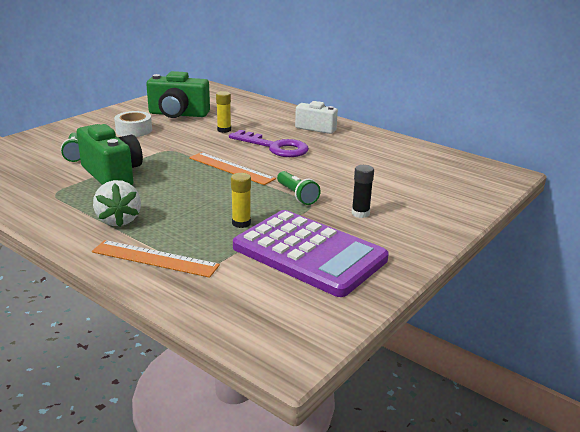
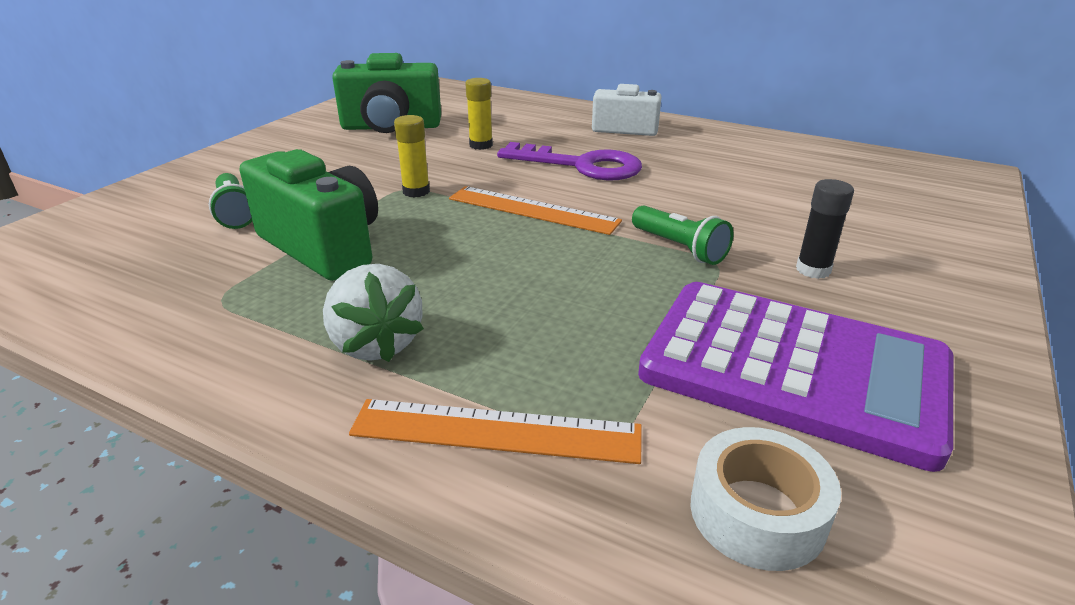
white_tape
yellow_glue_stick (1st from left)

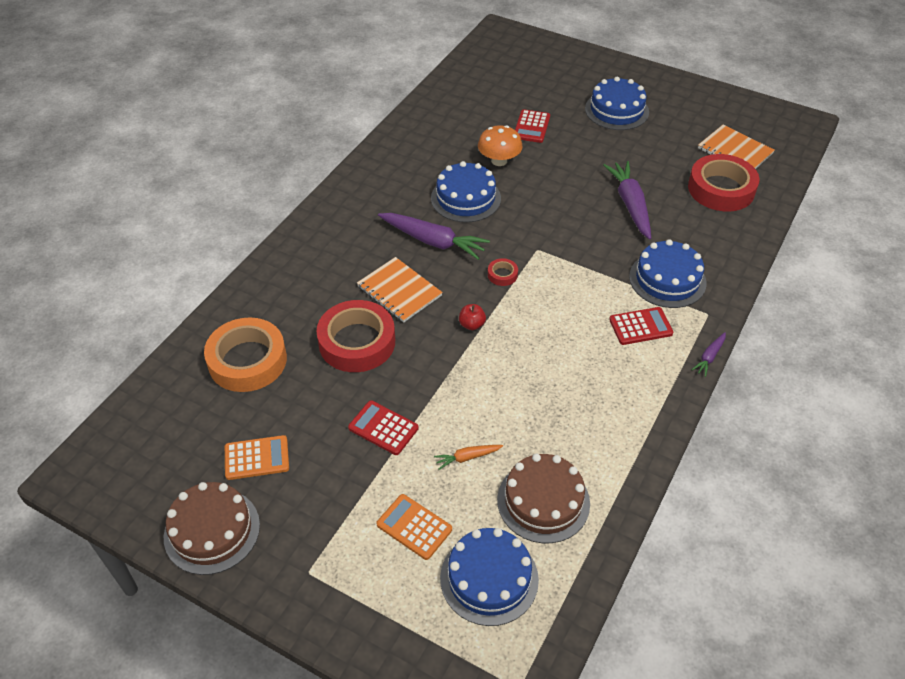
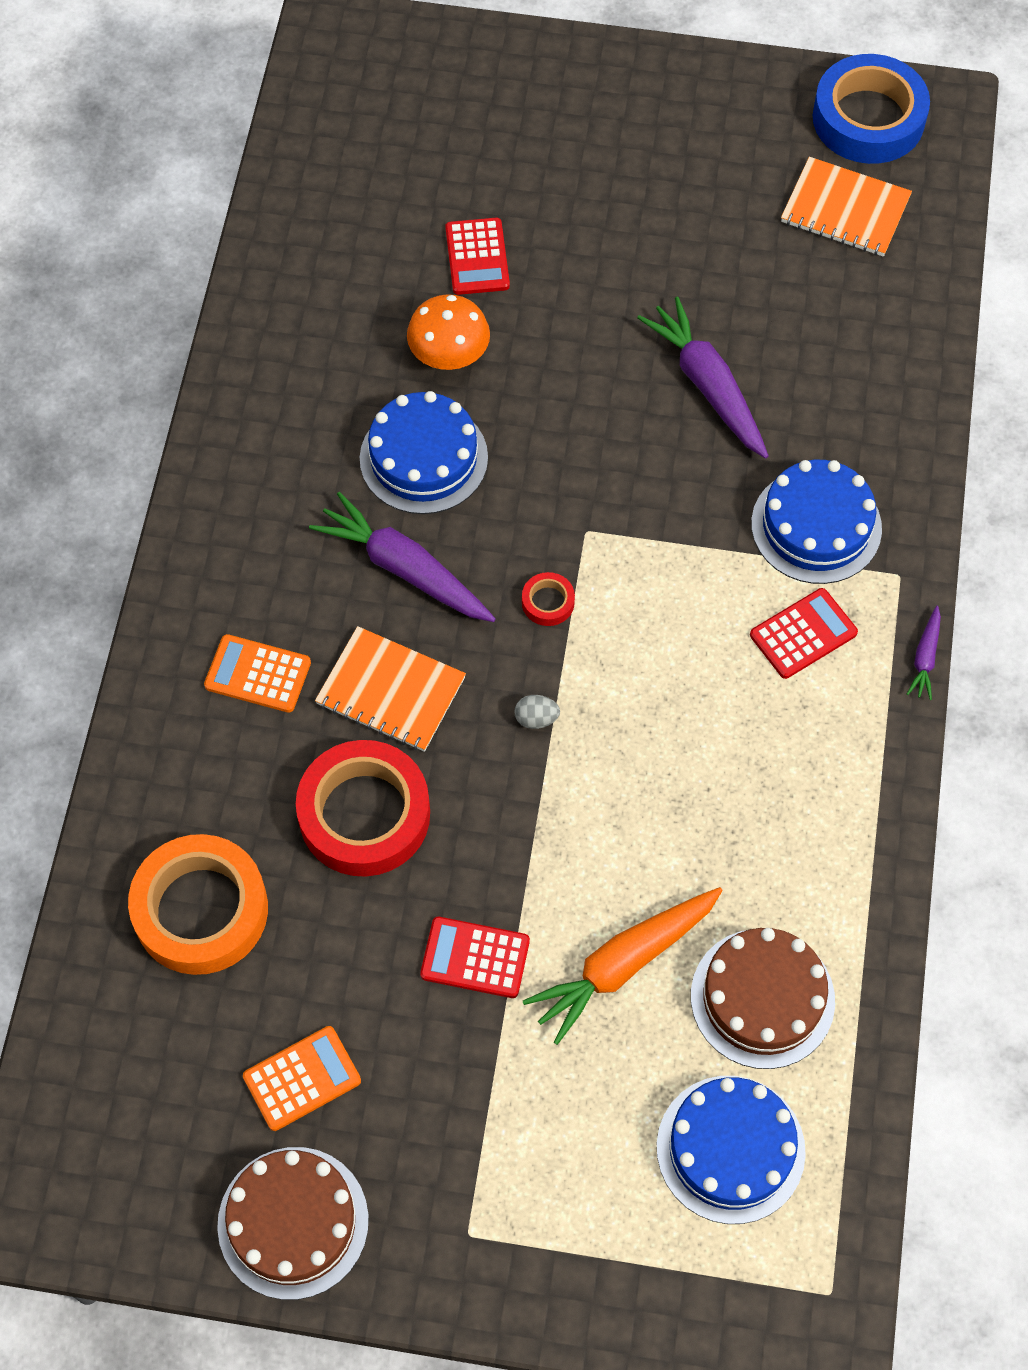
blue_cake (3rd from left in the first image)
red_tape (3rd from left in the first image)
blue_tape
orange_calculator (1st from left)
grey_egg
purple_carrot (1st from left)
orange_carrot

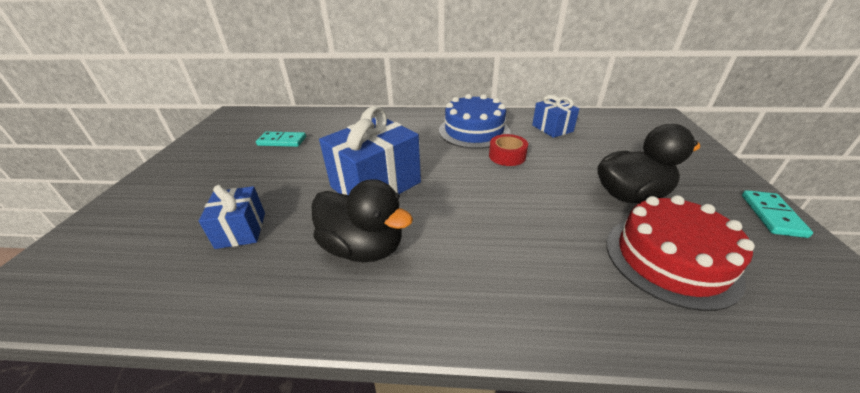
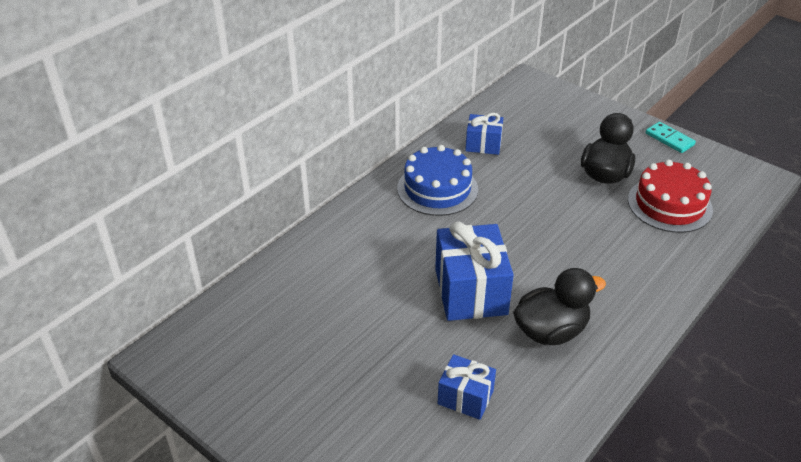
turquoise_domino (1st from left in the first image)
red_tape

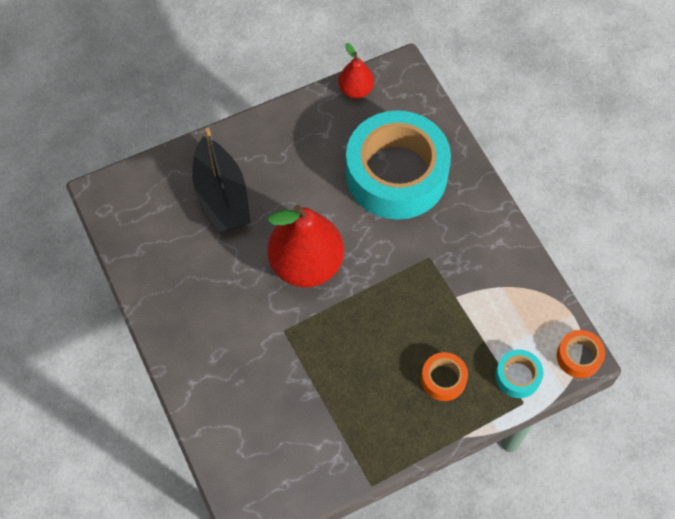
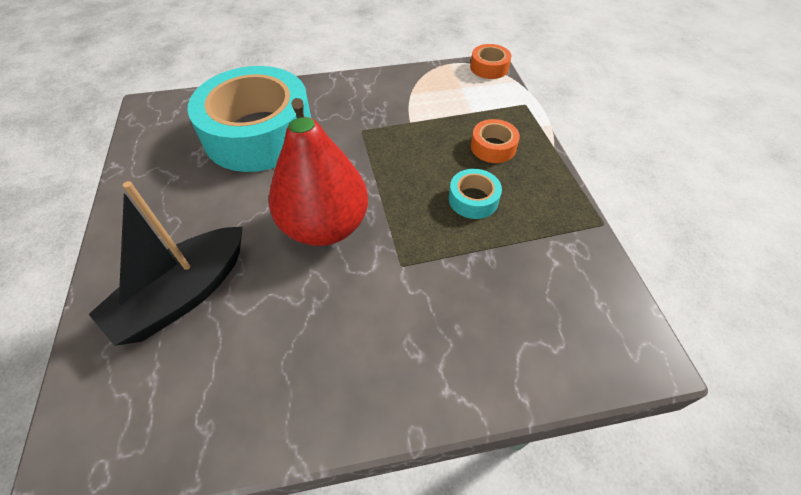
red_pear (2nd from left in the first image)
turquoise_tape (2nd from left)
black_boat

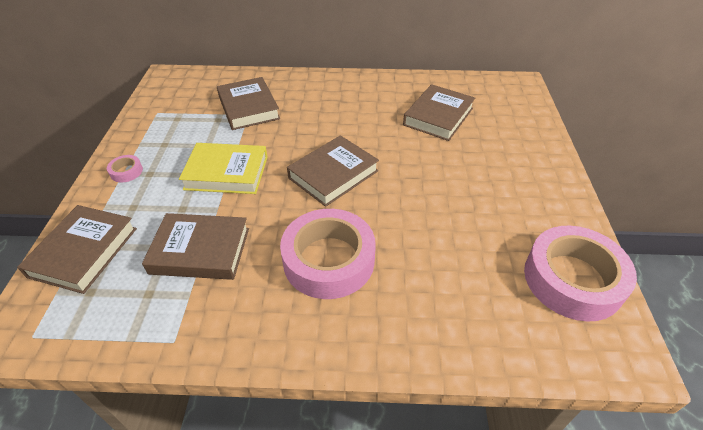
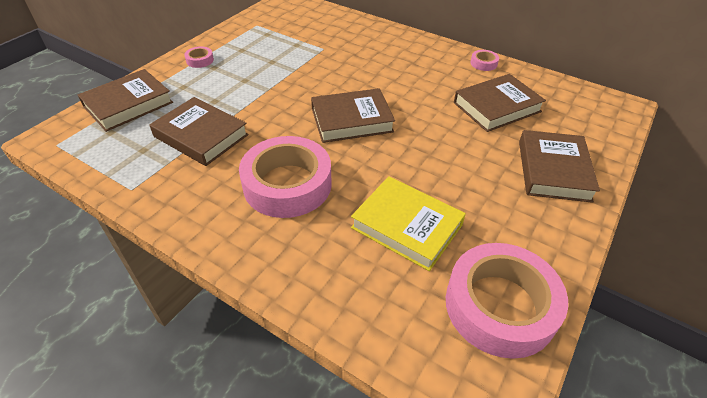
pink_tape (3rd from left)
yellow_book
brown_book (5th from left)

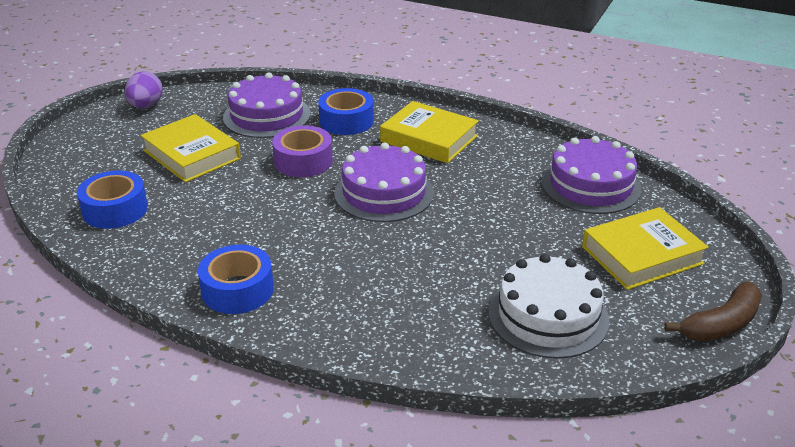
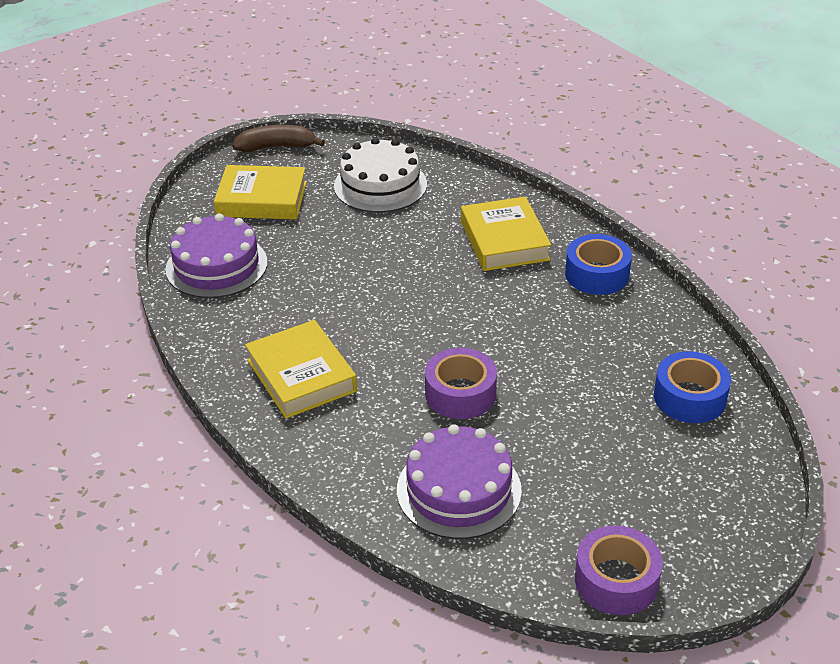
blue_tape (3rd from left in the first image)
purple_cake (2nd from left in the first image)
yellow_book (3rd from left)
purple_tape (2nd from left)

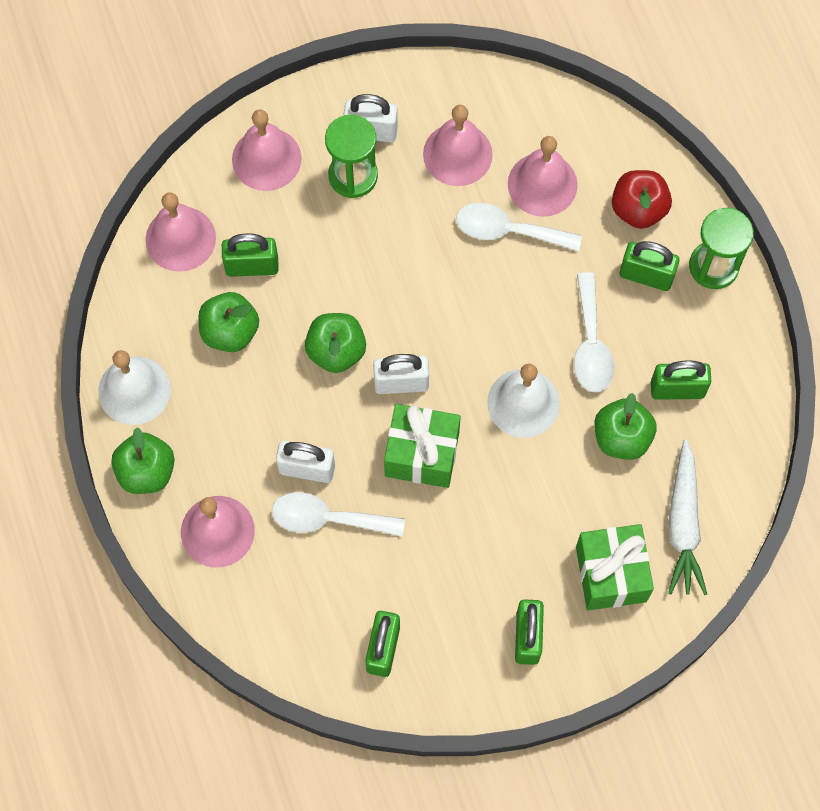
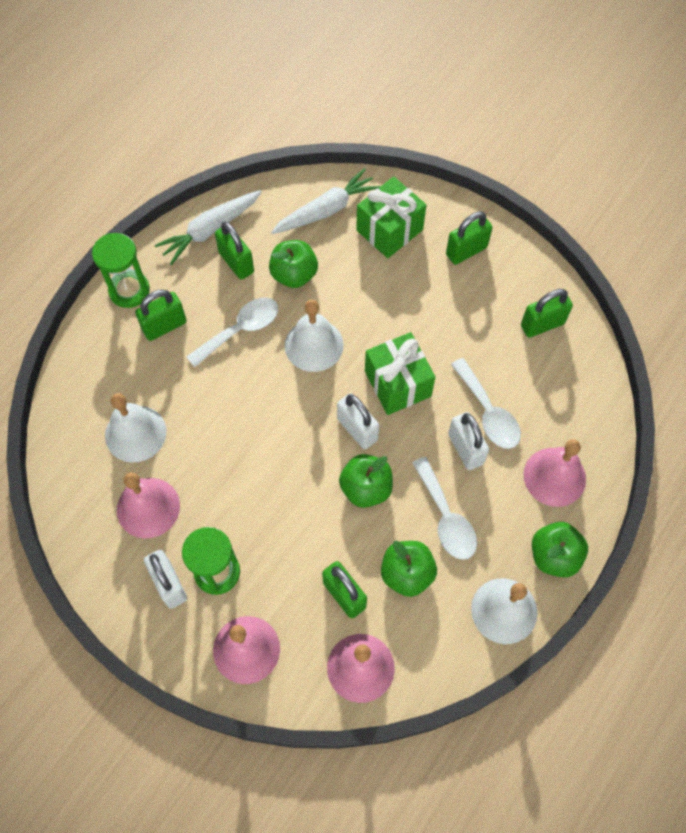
red_apple
white_carrot (1st from left)
white_spoon (2nd from left)
white_bell (1st from left)
green_padlock (1st from left)

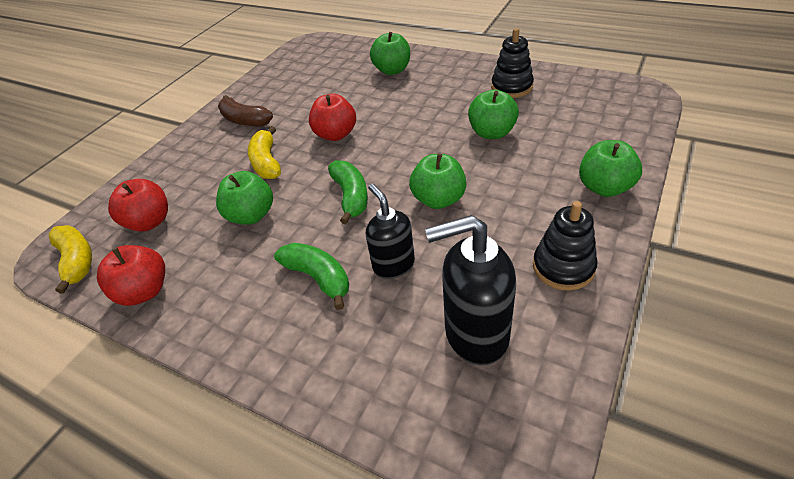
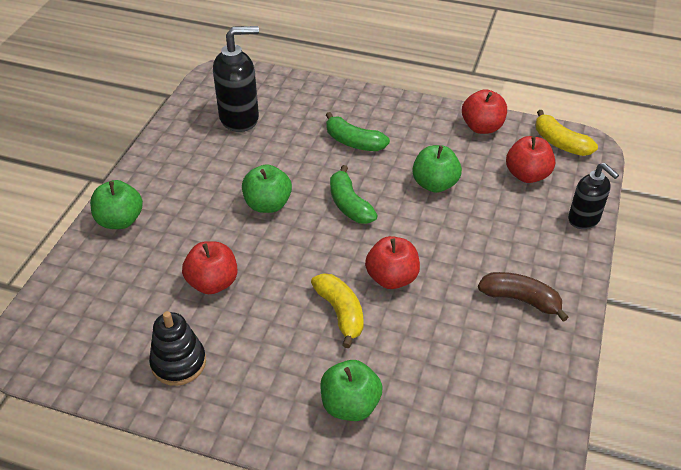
black_stacking_toy (2nd from left in the first image)
yellow_banana (1st from left)
black_soap_dispenser (2nd from left)
red_apple (1st from left)

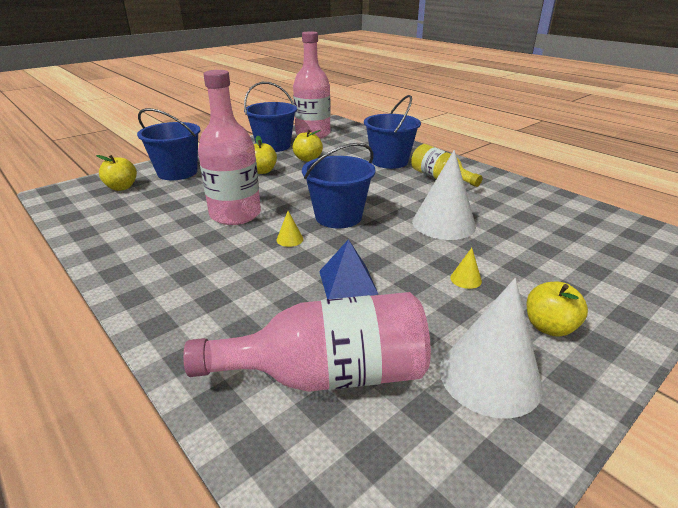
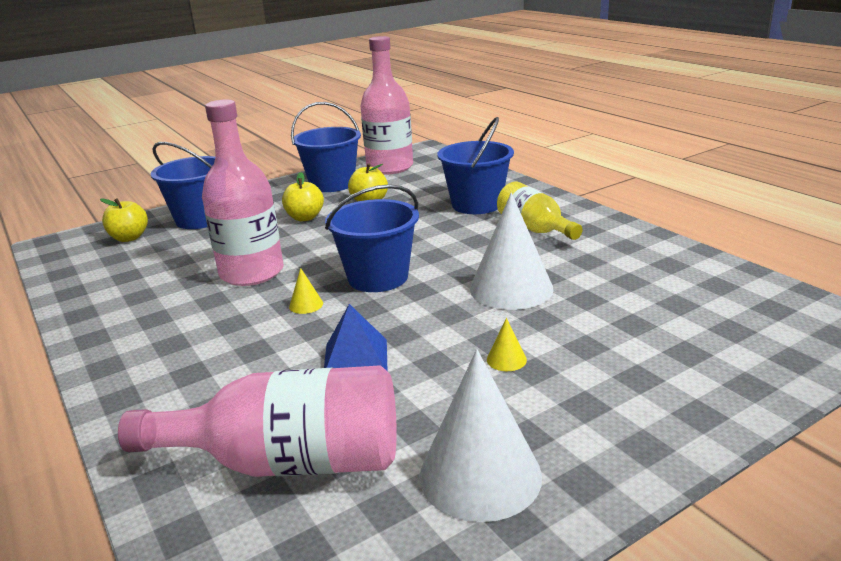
yellow_apple (4th from left in the first image)

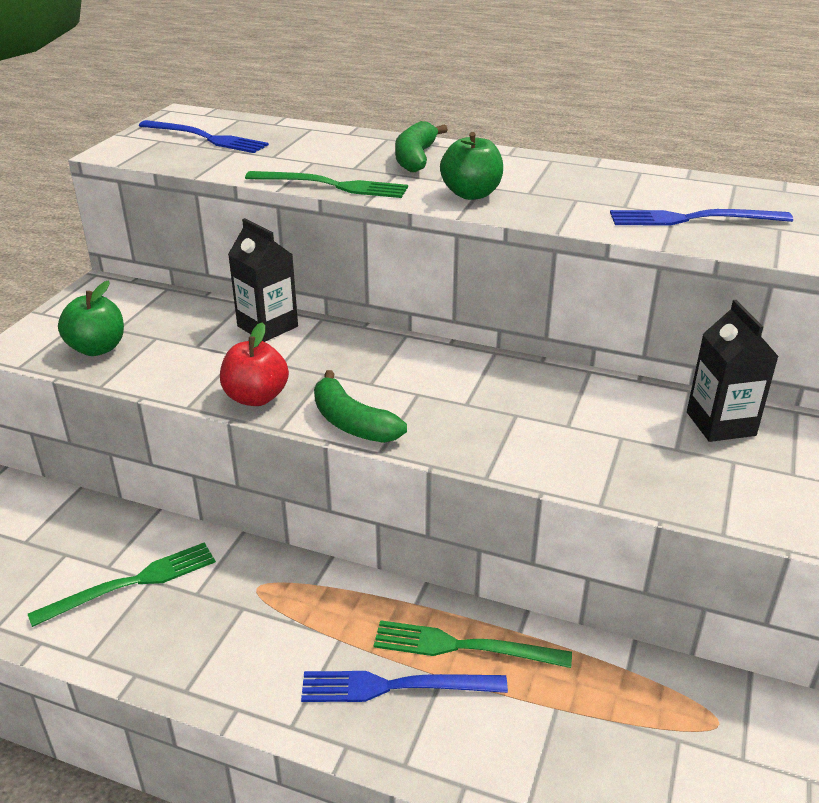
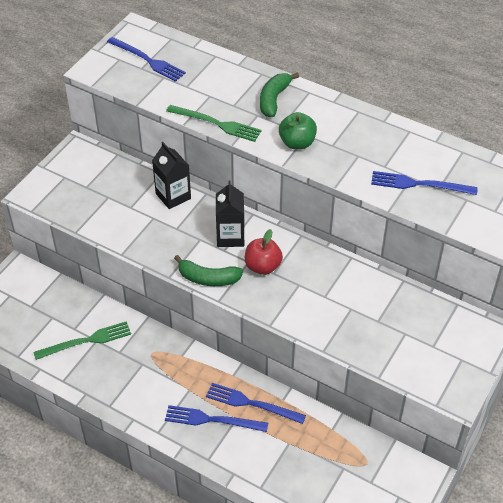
green_apple (1st from left in the first image)
red_apple
black_carton (2nd from left)
blue_fork (3rd from left)
green_banana (1st from left)

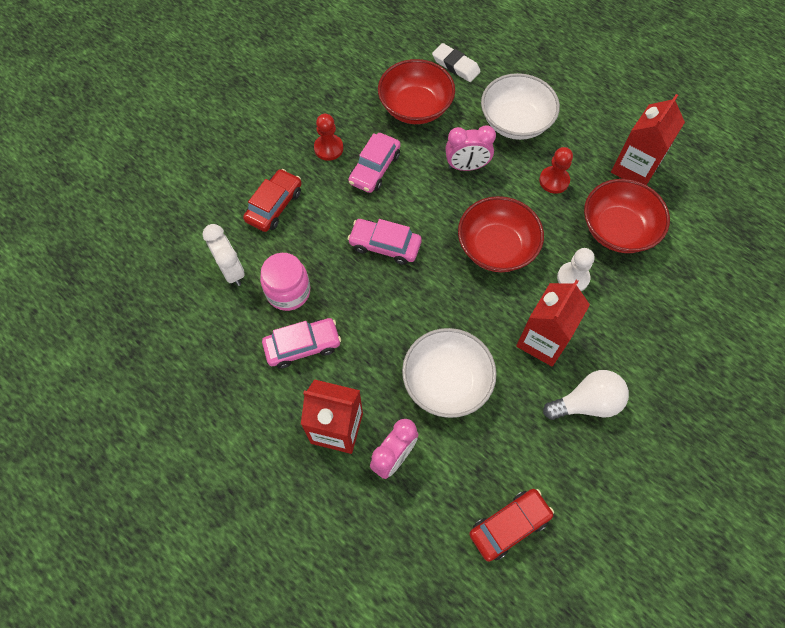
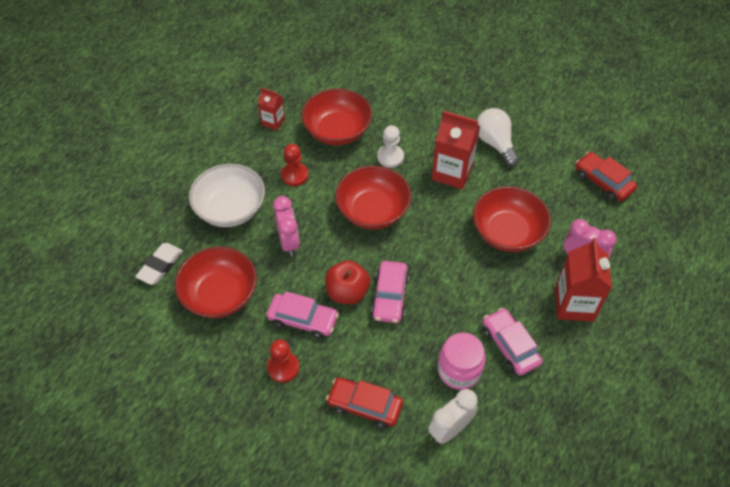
red_apple
red_bowl (4th from left)
red_carton (1st from left)

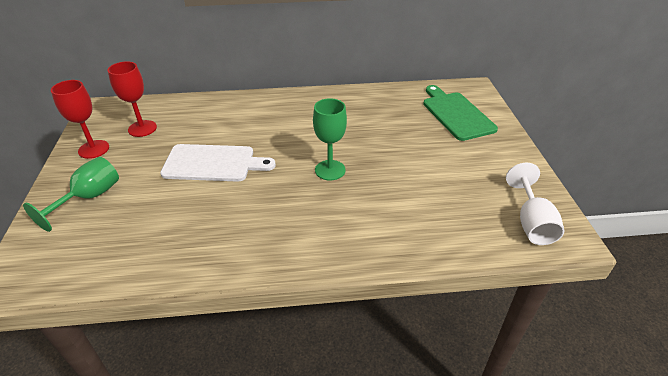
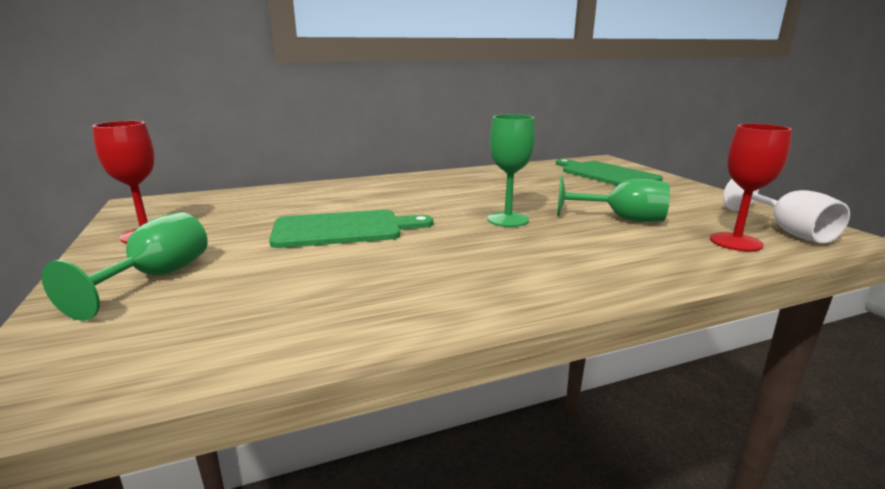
green_goblet (3rd from left)
red_goblet (2nd from left)
green_cutting_board (1st from left)

